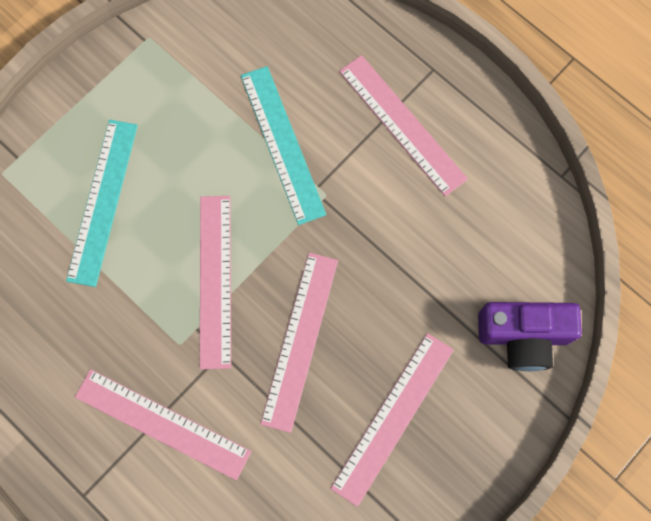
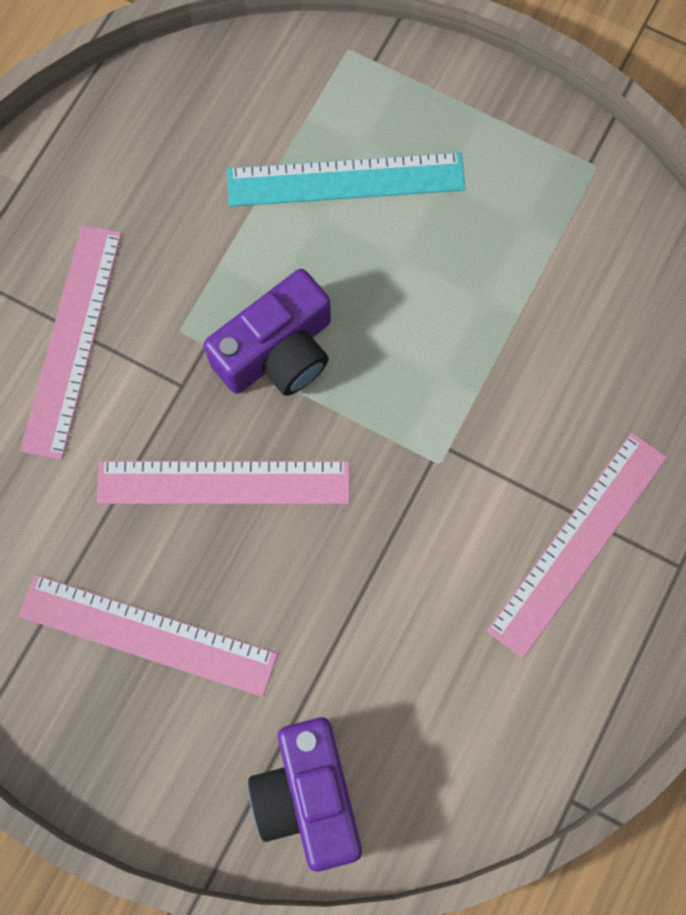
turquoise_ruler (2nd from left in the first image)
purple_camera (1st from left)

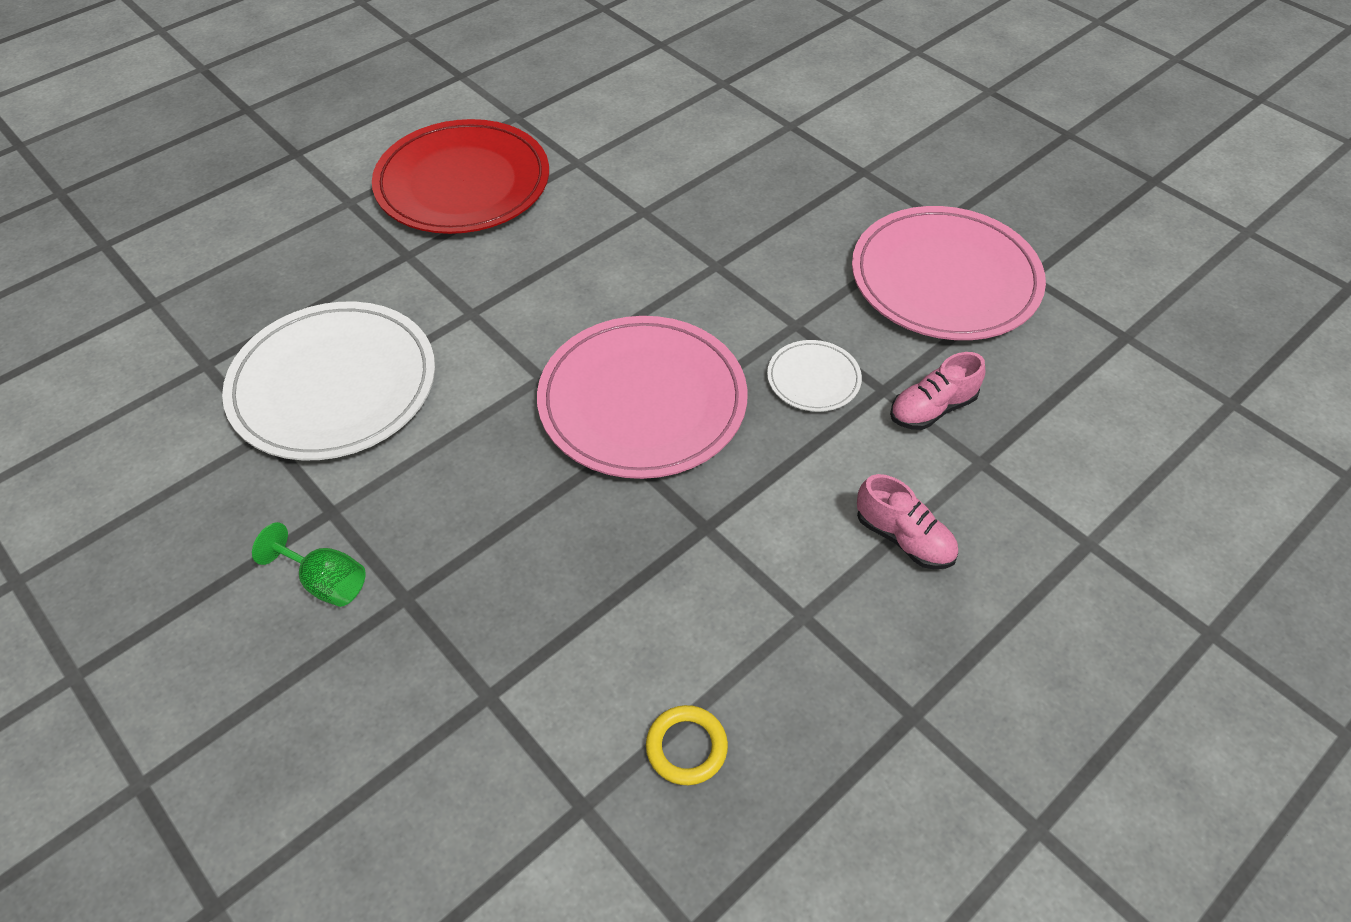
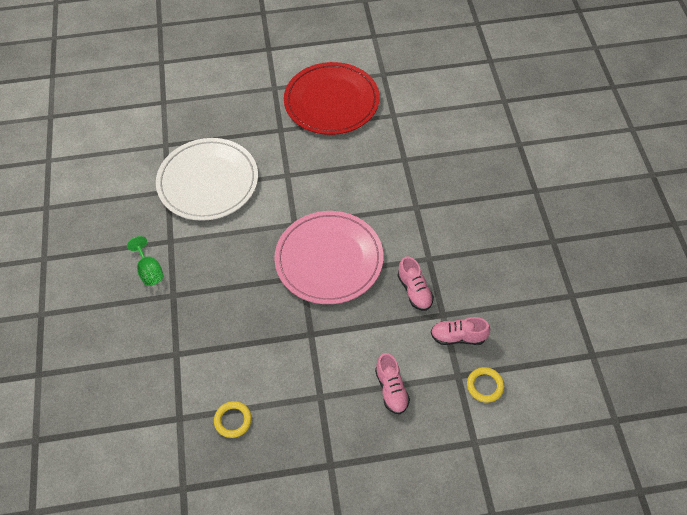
pink_plate (2nd from left in the first image)
yellow_ring (2nd from left)
pink_shoe (2nd from left)

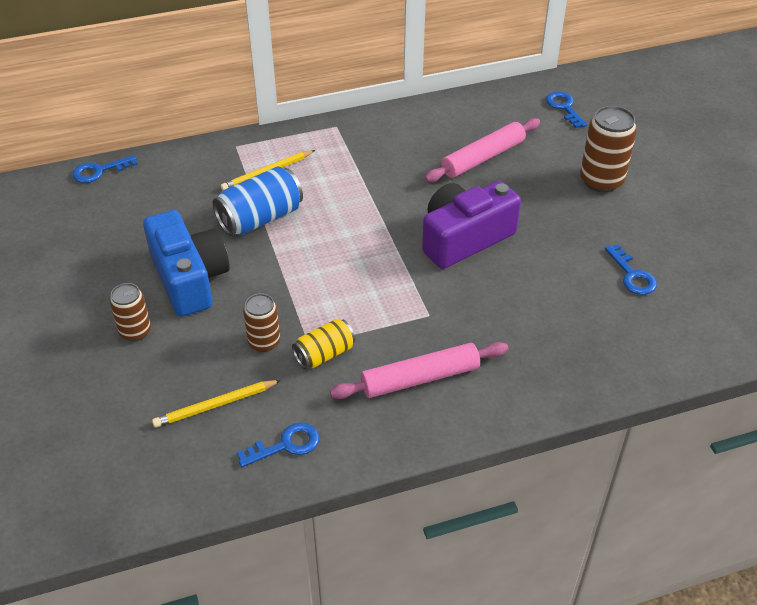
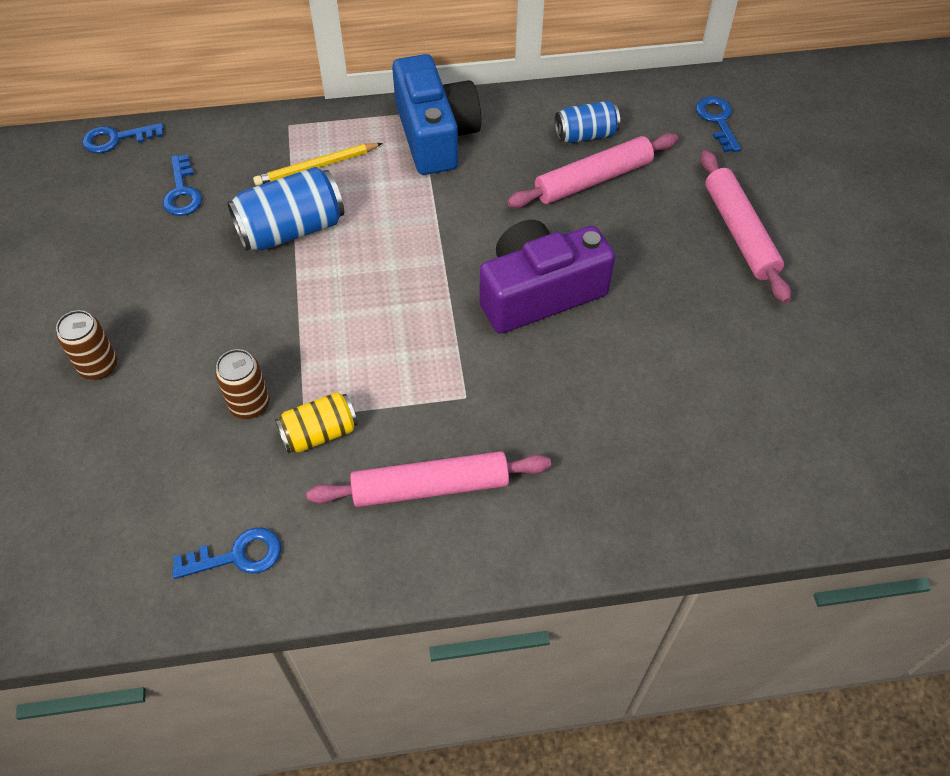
yellow_pencil (1st from left in the first image)
blue_can (2nd from left)
blue_camera
blue_key (2nd from left)
pink_rolling_pin (3rd from left)

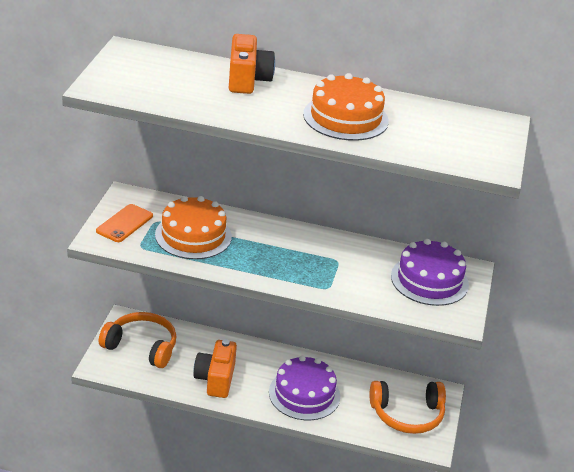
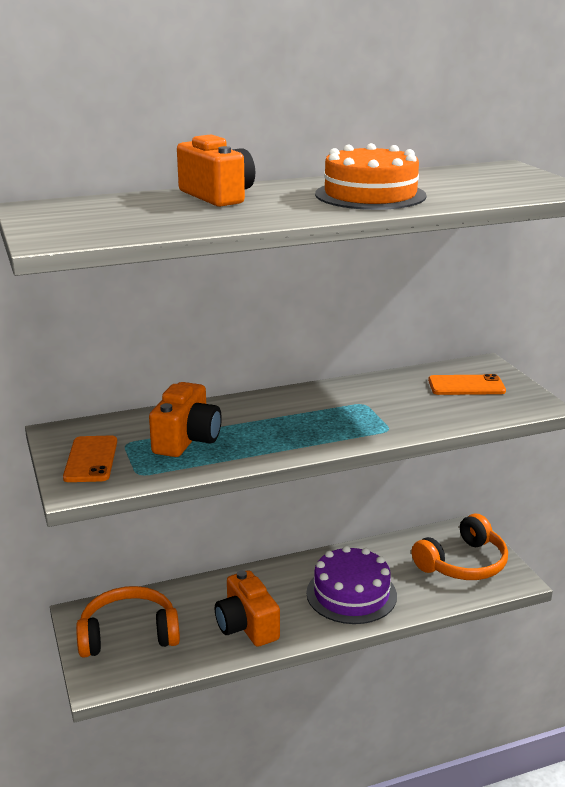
orange_camera (1st from left)
orange_phone (2nd from left)

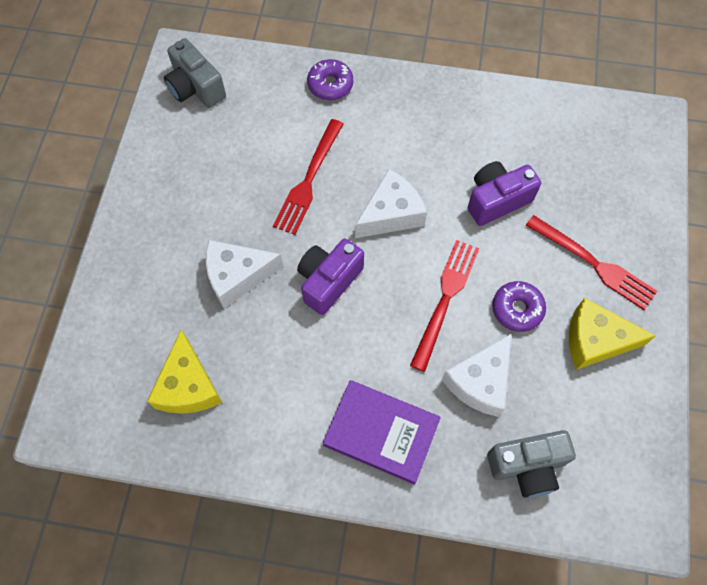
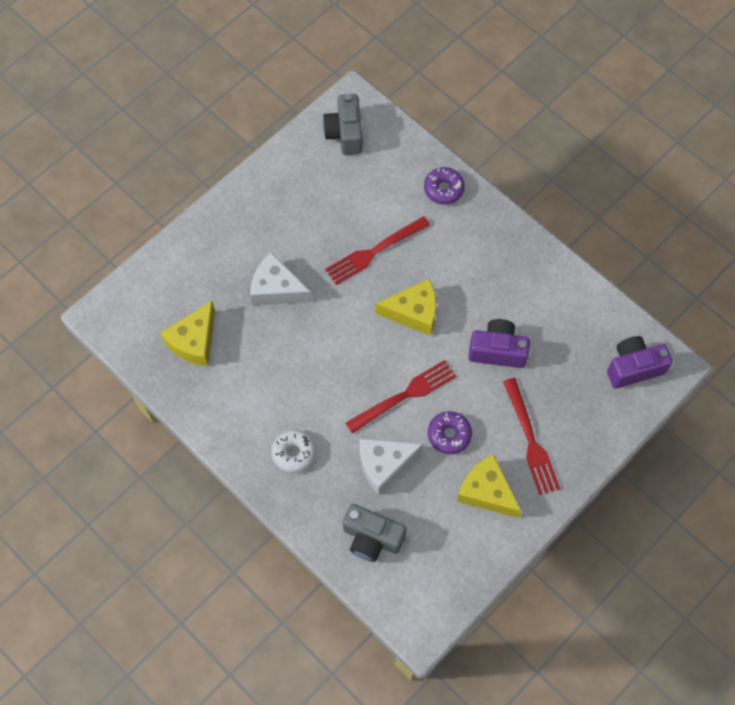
purple_camera (2nd from left)
white_donut
yellow_cheese (2nd from left)

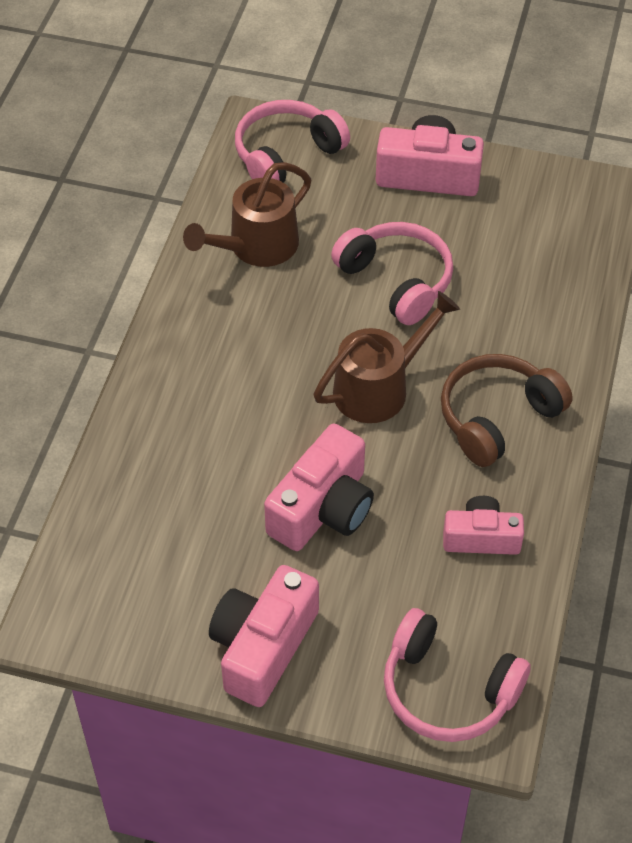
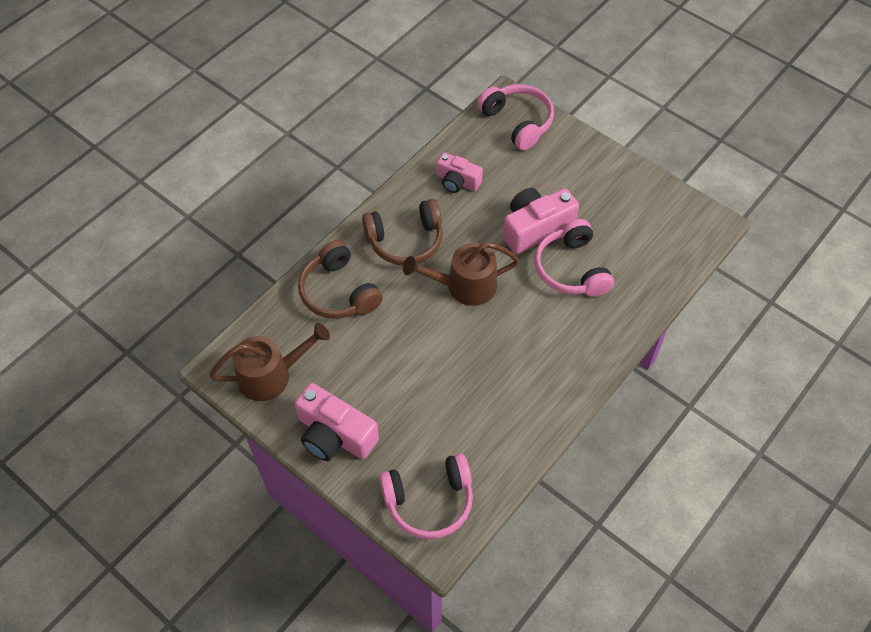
pink_camera (1st from left in the first image)
brown_headphones (1st from left)
brown_watering_can (1st from left)
pink_headphones (3rd from left)

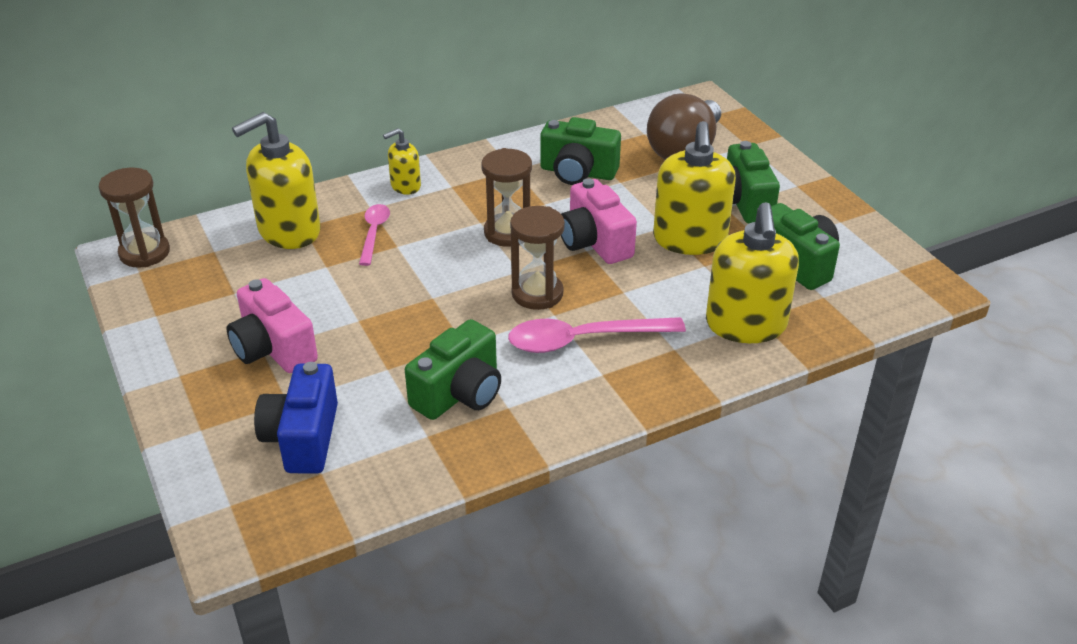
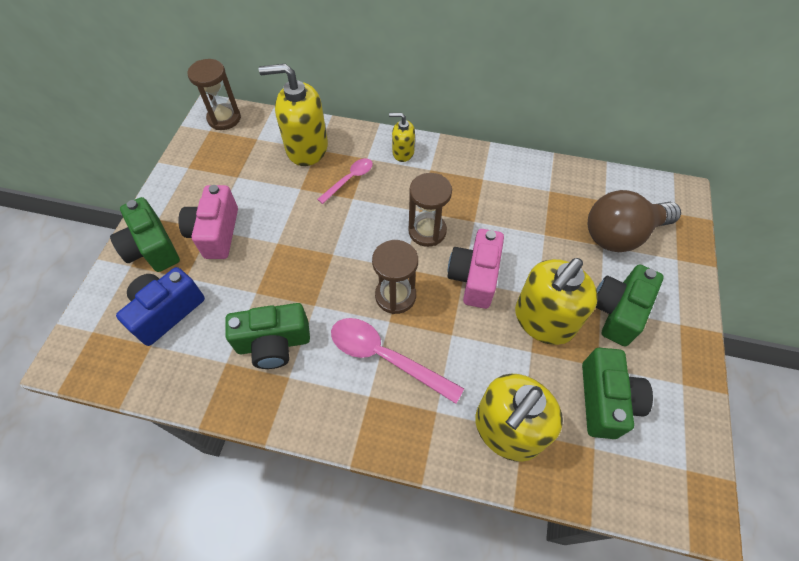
green_camera (1st from left)

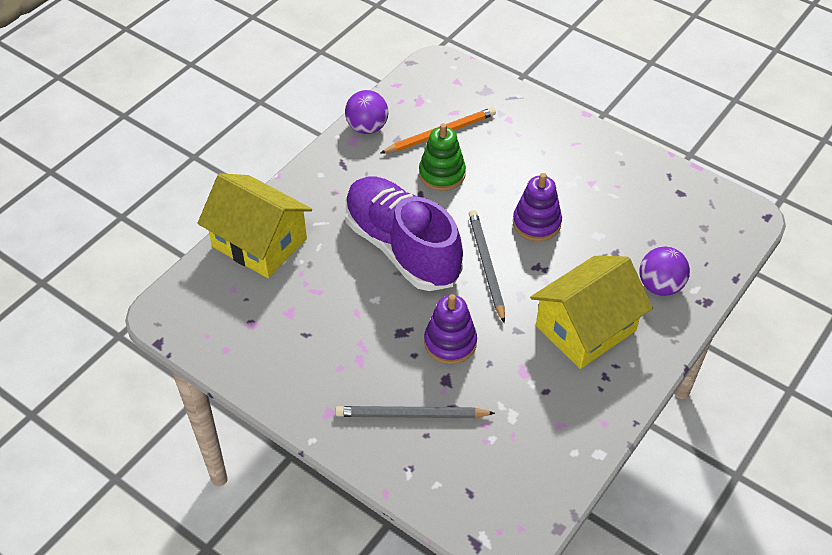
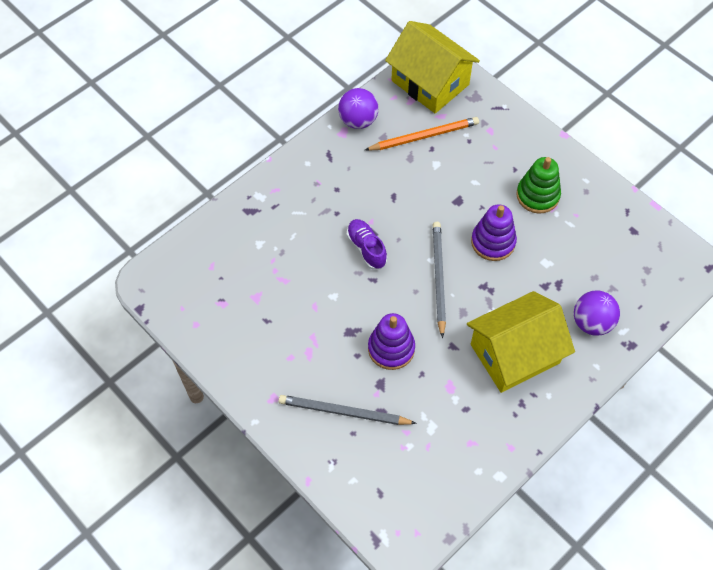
yellow_house (1st from left)
green_stacking_toy
purple_shoe

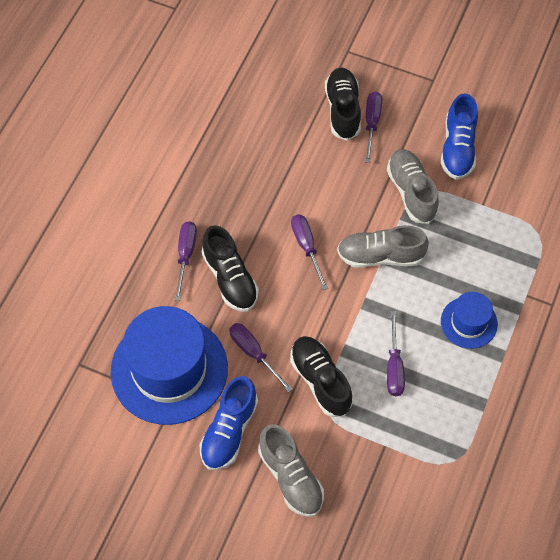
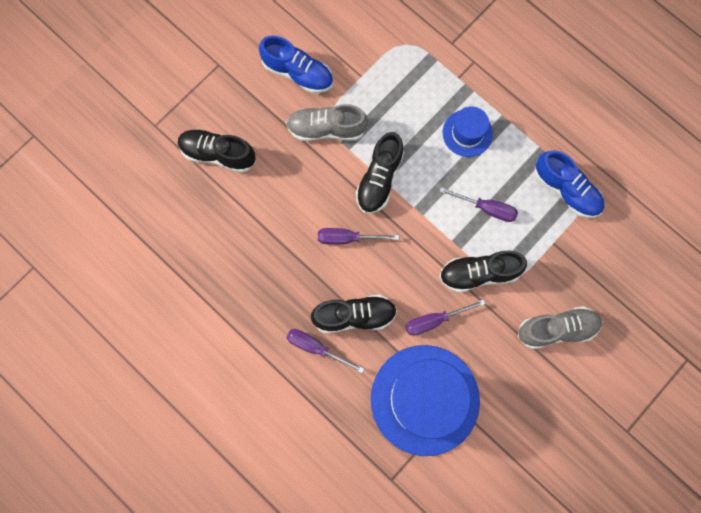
purple_screwdriver (4th from left in the first image)
blue_shoe (2nd from left)
black_shoe (3rd from left)

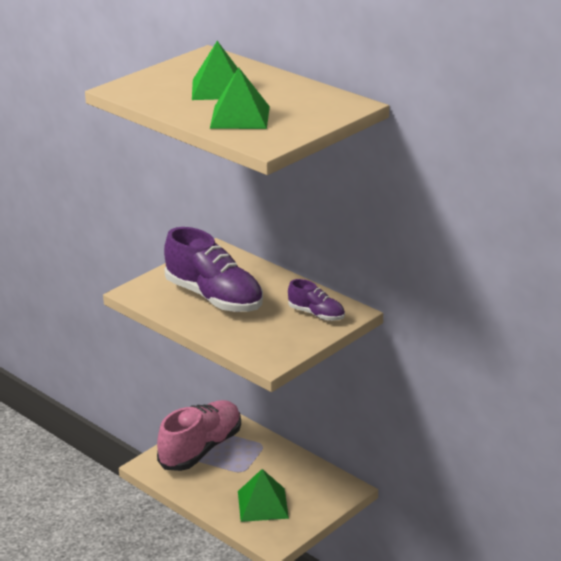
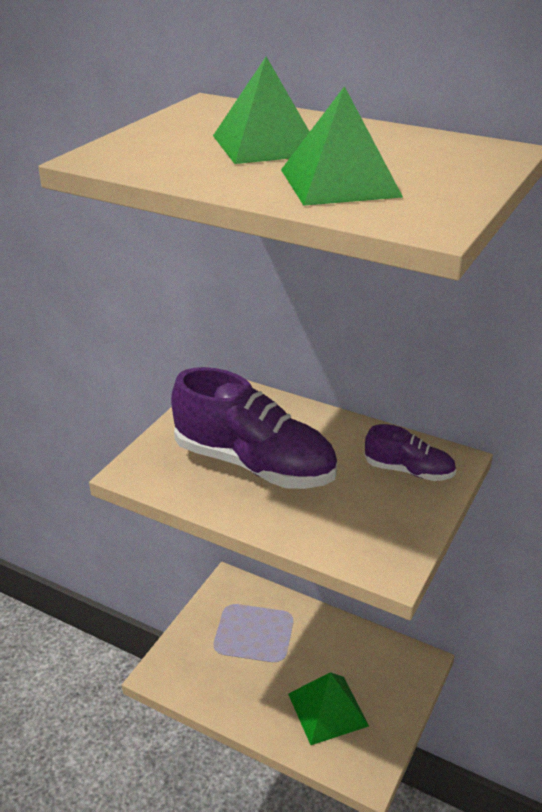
pink_shoe

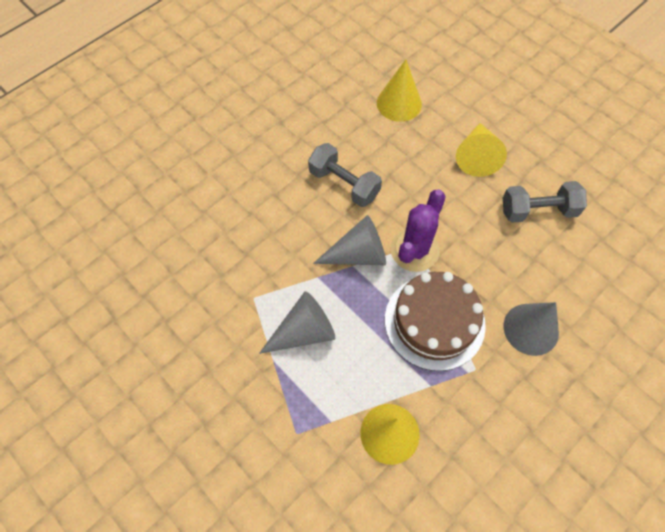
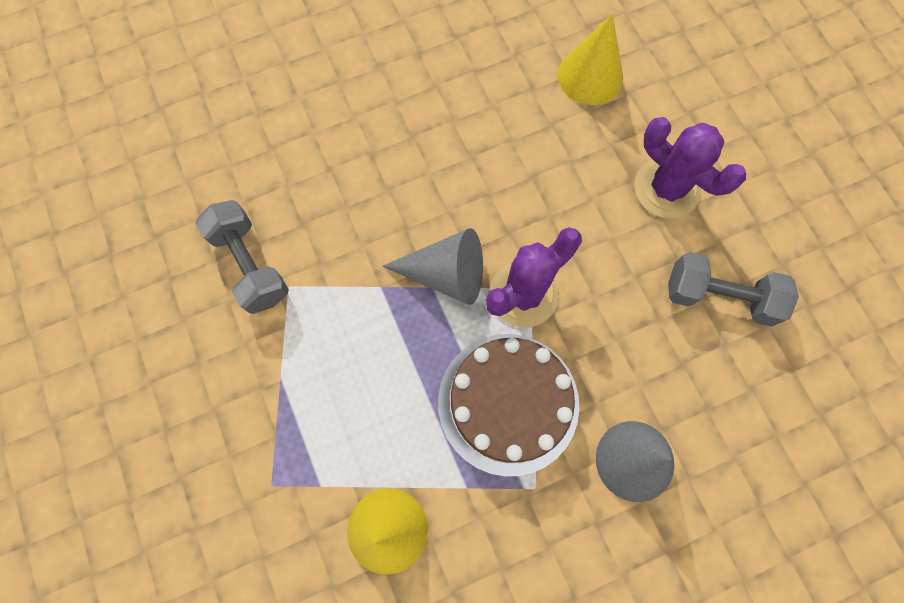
grey_cone (1st from left in the first image)
grey_dumbbell (1st from left)
purple_cactus (2nd from left)

